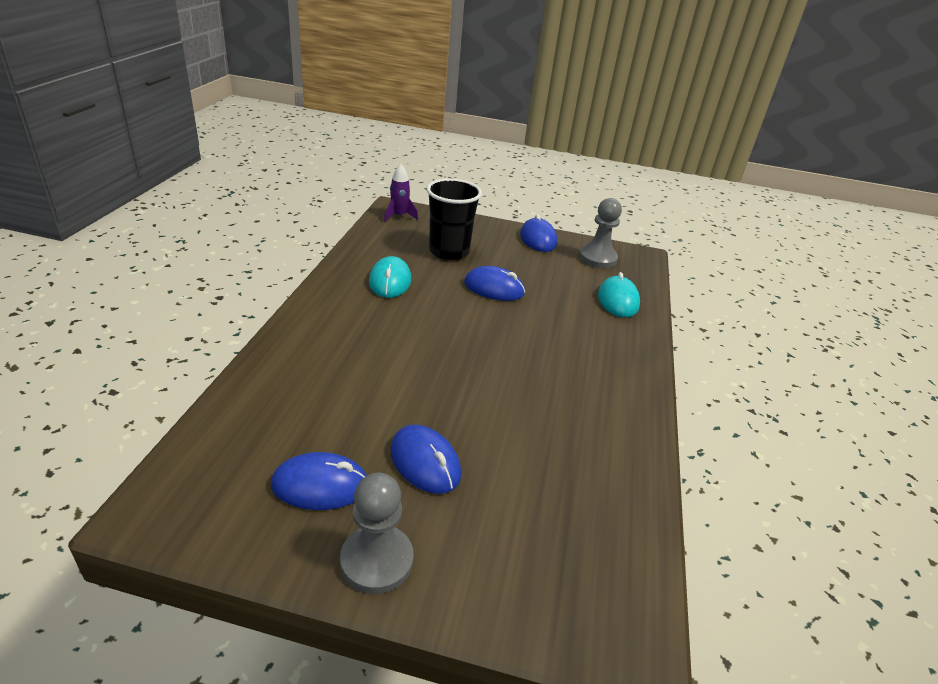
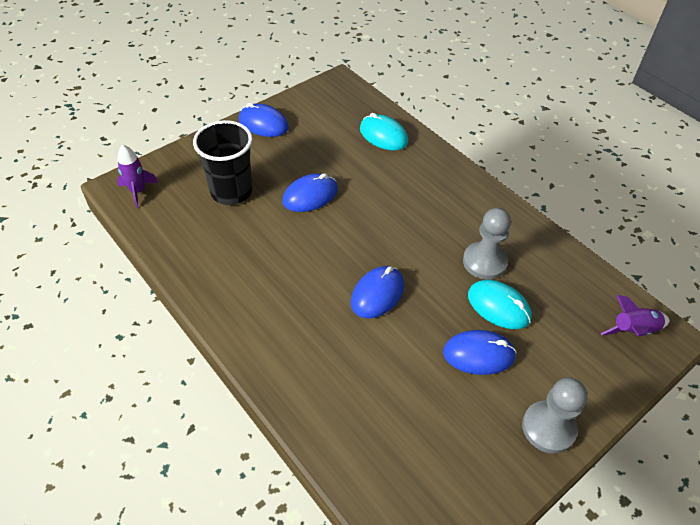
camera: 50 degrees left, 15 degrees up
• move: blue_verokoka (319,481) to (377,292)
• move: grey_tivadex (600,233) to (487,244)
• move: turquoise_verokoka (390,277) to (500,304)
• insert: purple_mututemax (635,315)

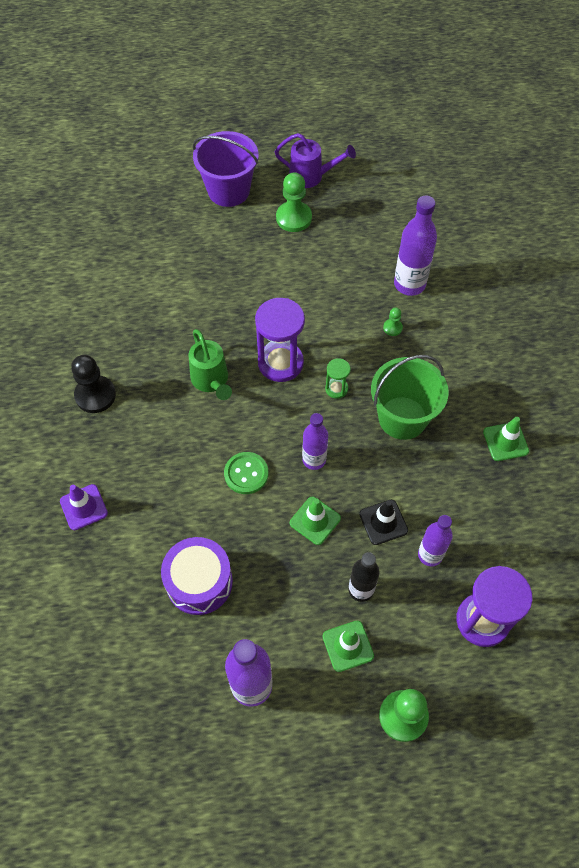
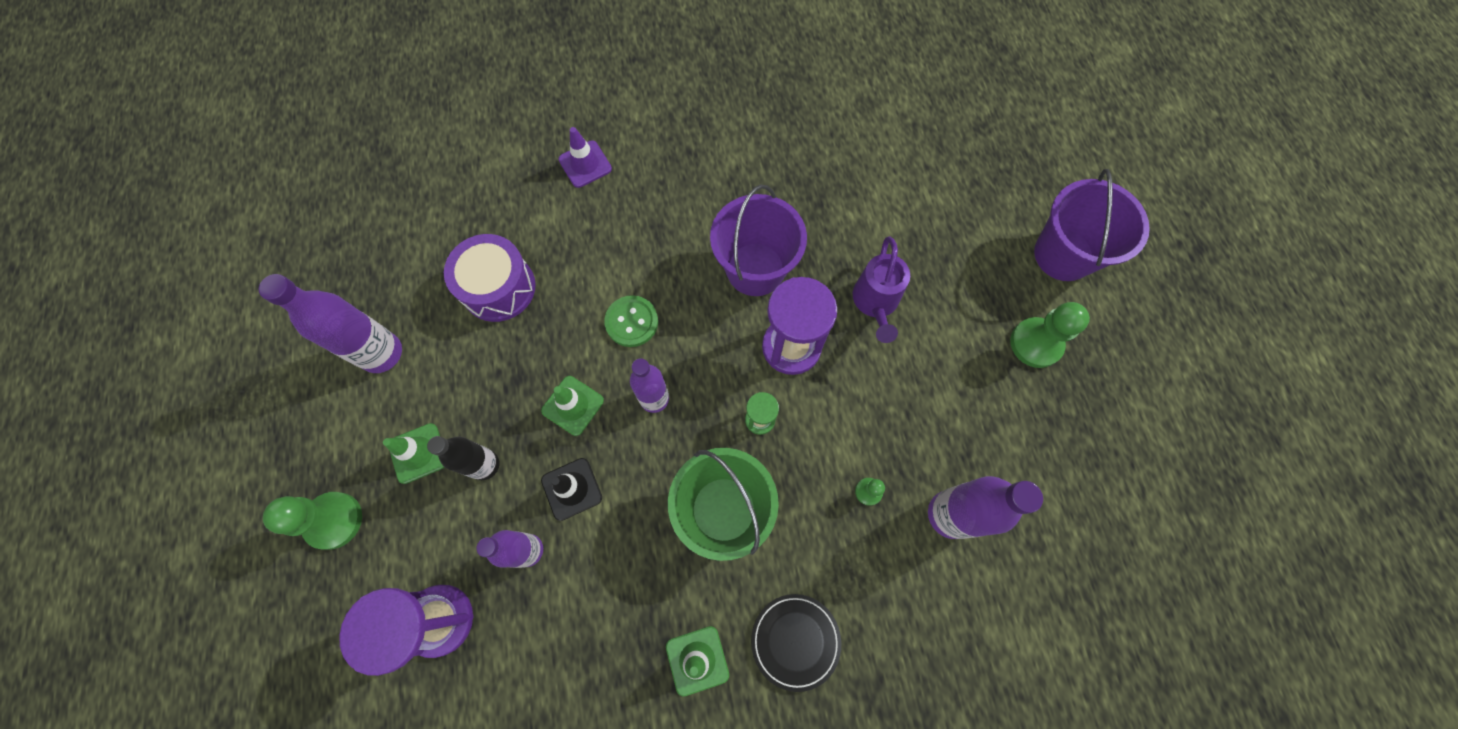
camera: 85 degrees right, 10 degrees up
• replace: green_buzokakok (210,364) to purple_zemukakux (758,240)
• insert: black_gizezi (796,643)
• move: purple_buzokakok (315,160) to (881,289)
• delete: black_tivadex (93,384)

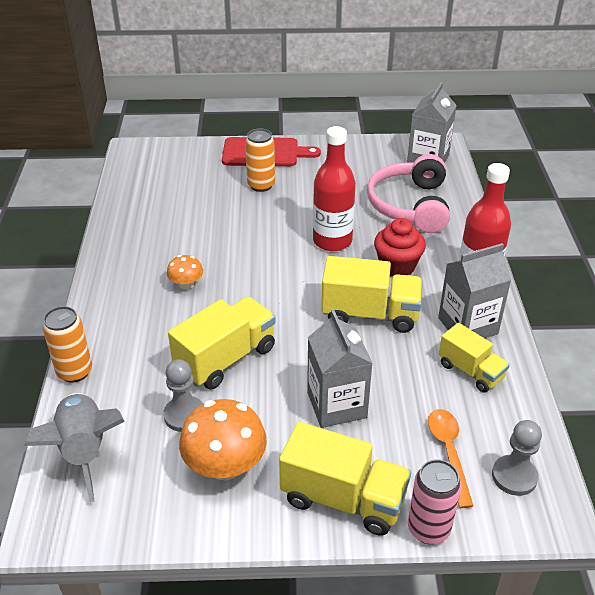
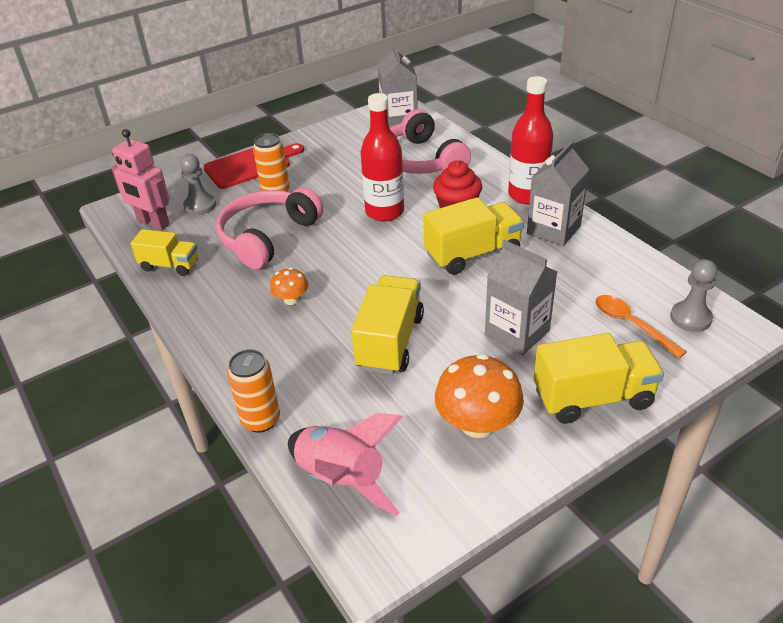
camera: 30 degrees left, 0 degrees up
• insert: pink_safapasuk (140,179)
• move: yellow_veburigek (474,358) to (164,252)
• move: grey_tivadex (183,395) to (198,184)
• insert: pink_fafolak (269,228)
• recolor: grey_mututemax (74,448) to pink_mututemax (345,464)
• delete: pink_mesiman (434,501)

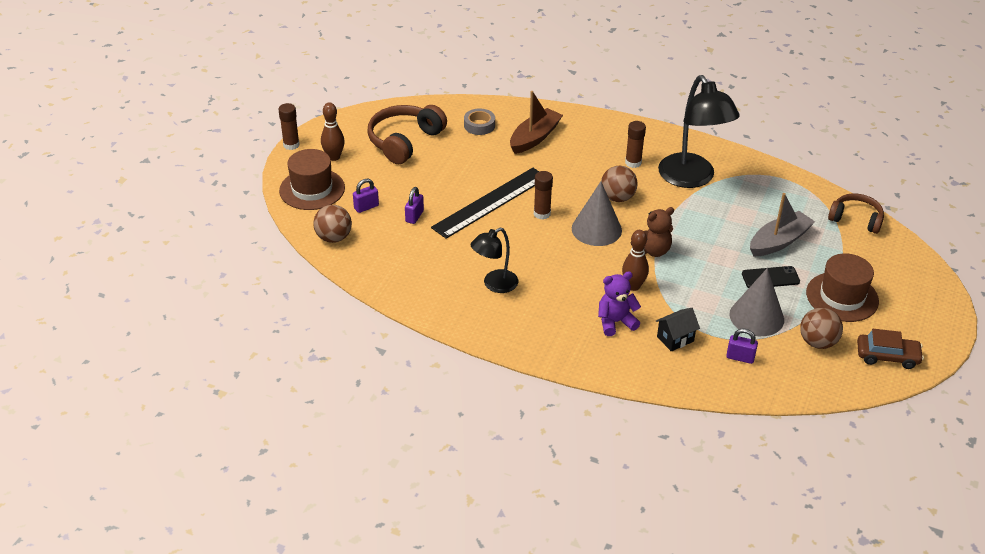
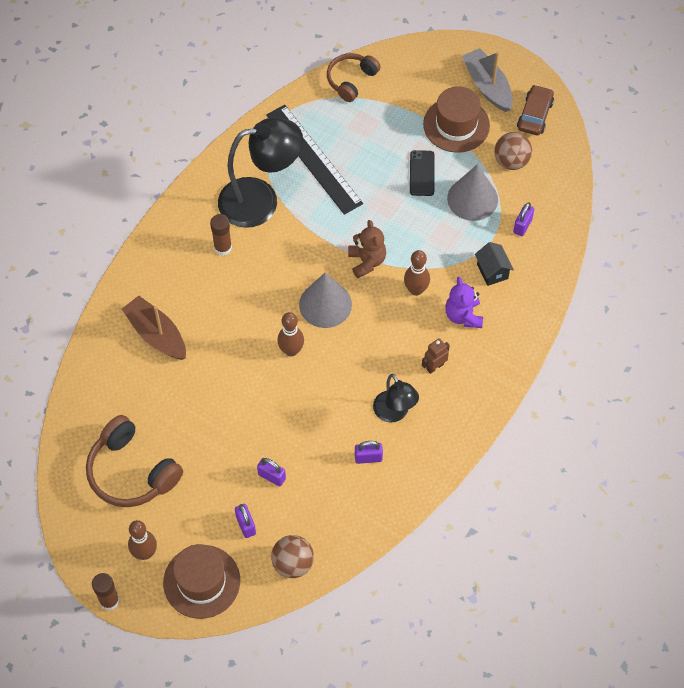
camera: 80 degrees left, 20 degrees up
• move: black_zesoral (485,203) to (314,160)
• replace: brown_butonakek (543,195) to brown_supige (290,334)
• insert: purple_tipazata (369,452)
• insert: brown_safapasuk (436,356)
• move: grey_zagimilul (782,225) to (487,80)
• delete: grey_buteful (479,122)
• delete: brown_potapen (619,184)

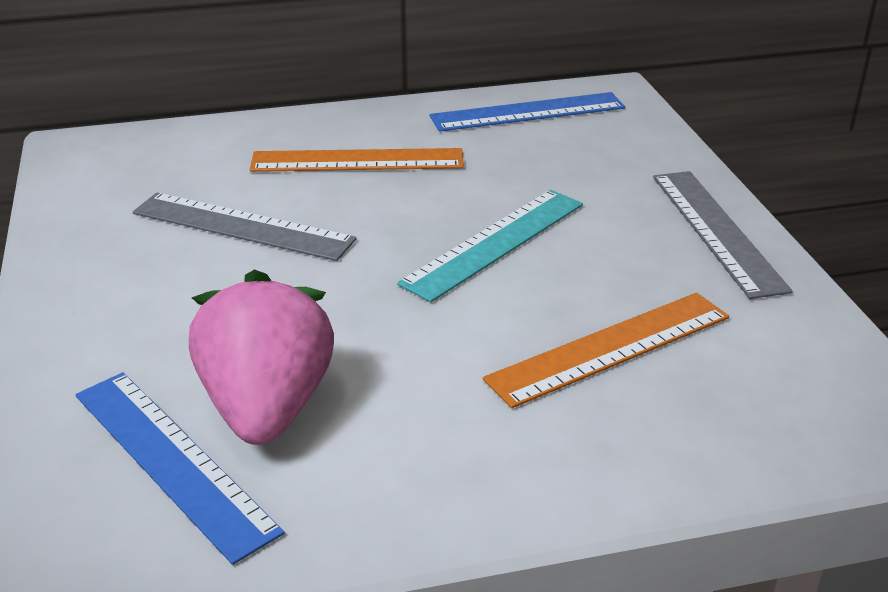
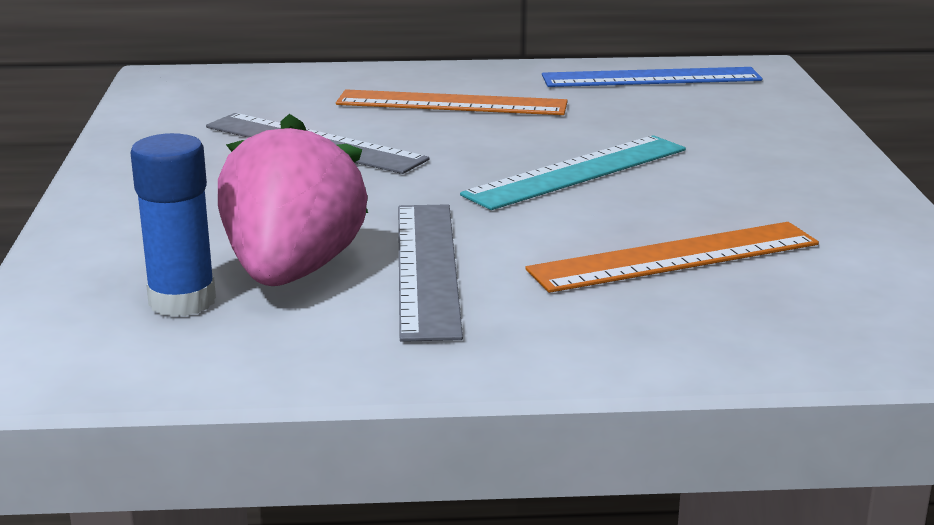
camera: 10 degrees right, 10 degrees down
• replace: blue_zesoral (179,468) to blue_butonakek (173,225)
• move: grey_zesoral (723,235) to (430,273)

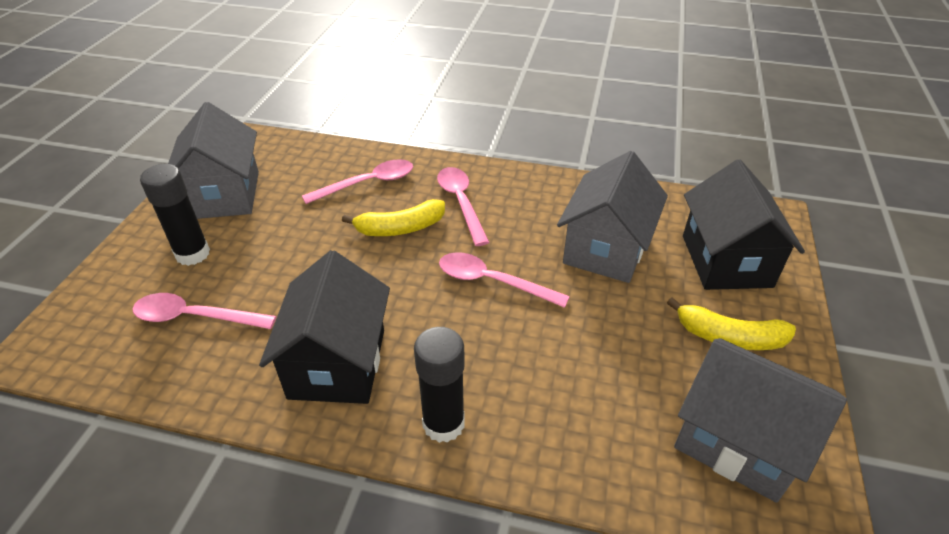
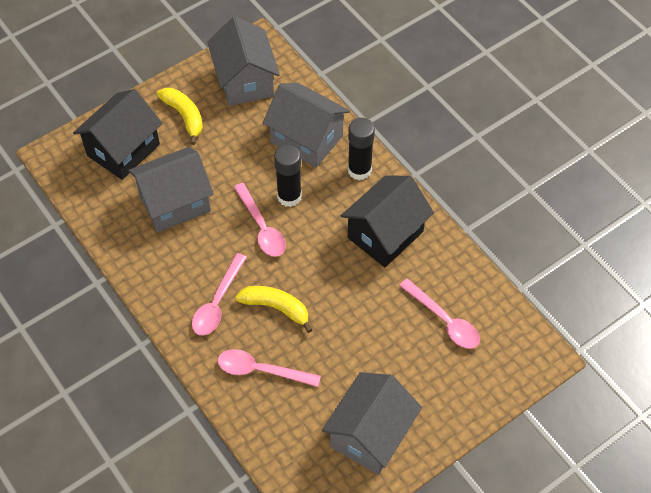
camera: 140 degrees left, 15 degrees up
• insert: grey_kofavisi (306,125)
• move: black_butonakek (175,215) to (288,176)

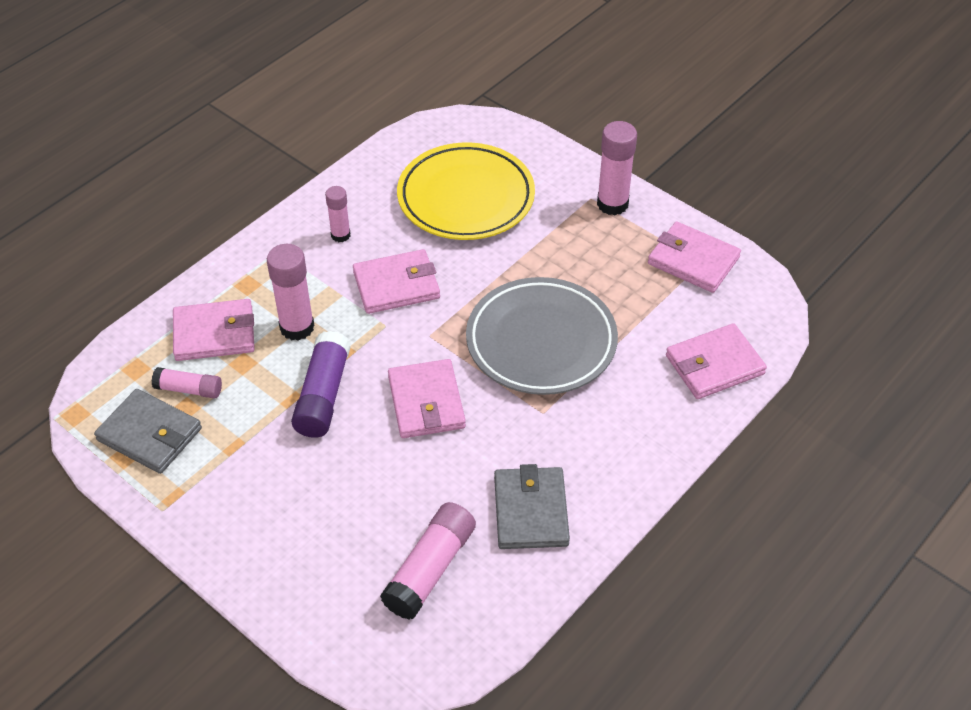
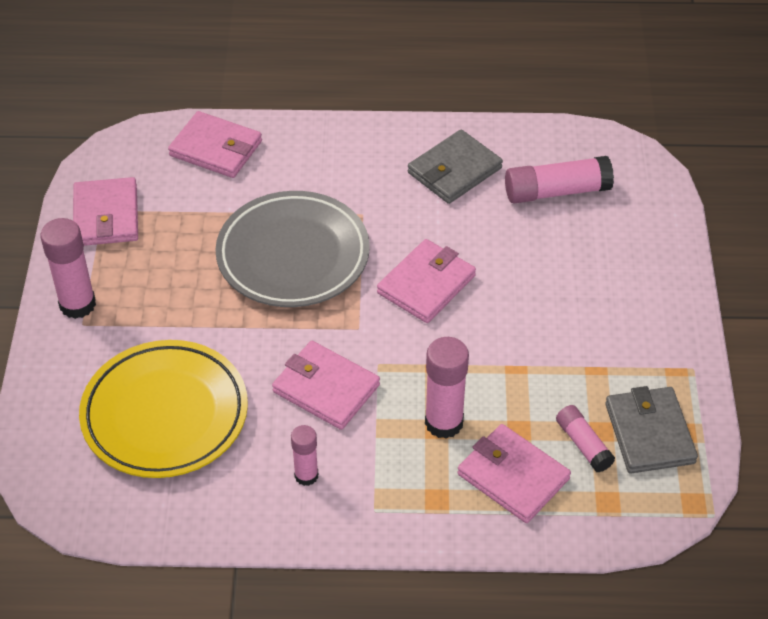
camera: 130 degrees left, 0 degrees up
• delete: purple_butonakek (320,384)

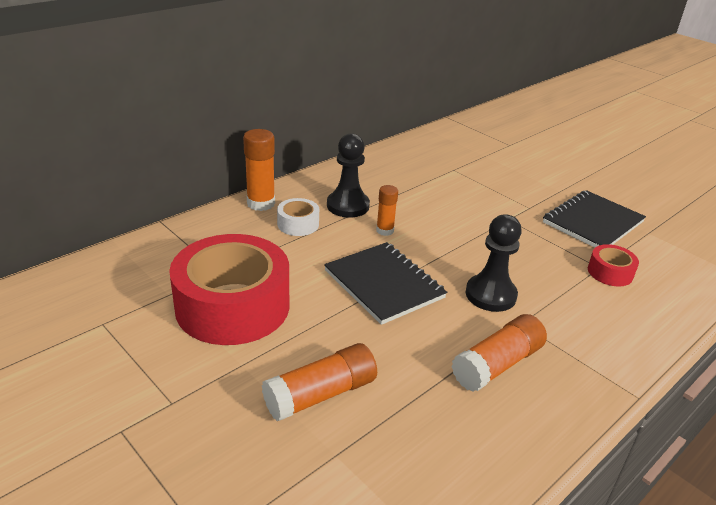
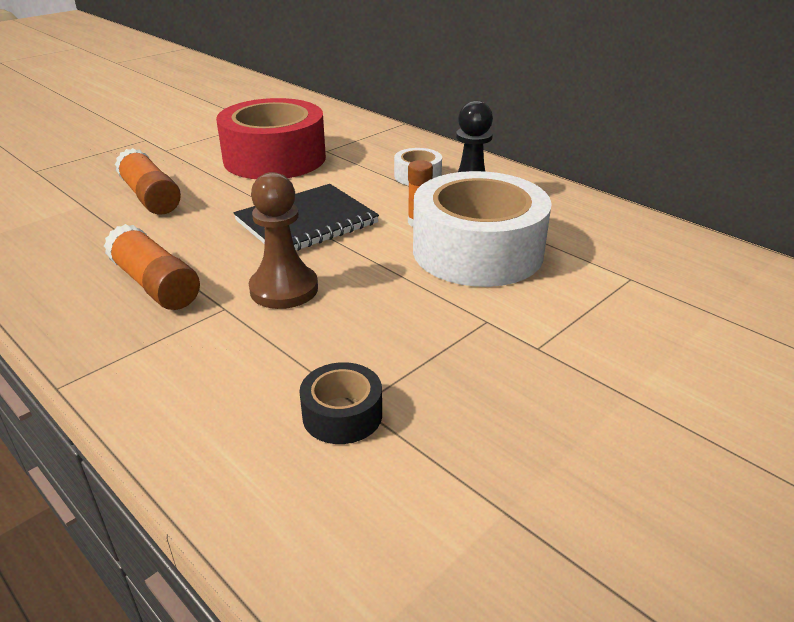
camera: 90 degrees right, 0 degrees up
• recolor: black_tivadex (494,263) to brown_tivadex (283,240)
• recolor: red_buteful (613,265) to black_buteful (340,403)
• insert: white_buteful (482,229)
• delete: orange_butonakek (259,170)
• delete: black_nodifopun (594,219)

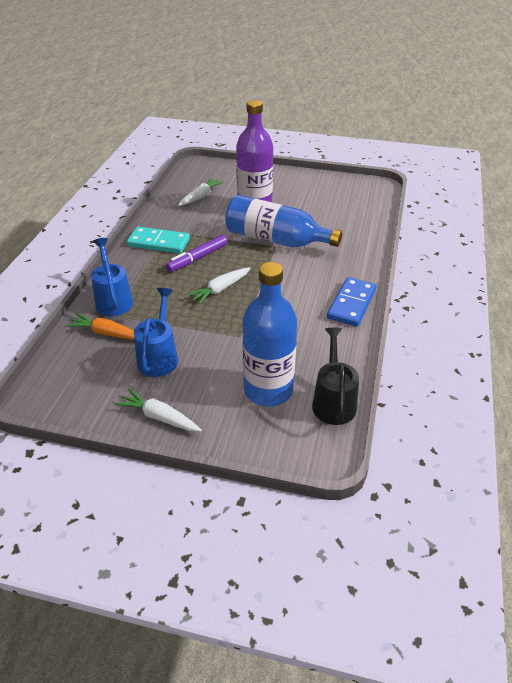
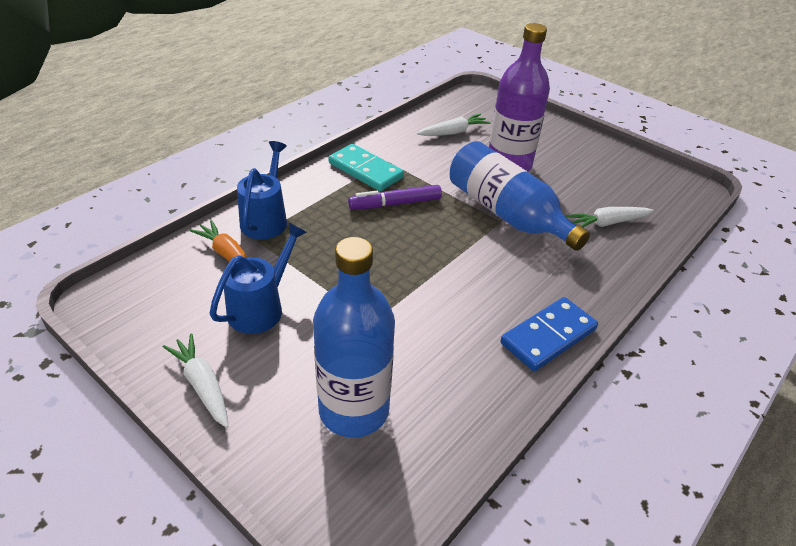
camera: 25 degrees right, 0 degrees up
• move: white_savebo (219,286) to (610,217)
• delete: black_buzokakok (335,376)

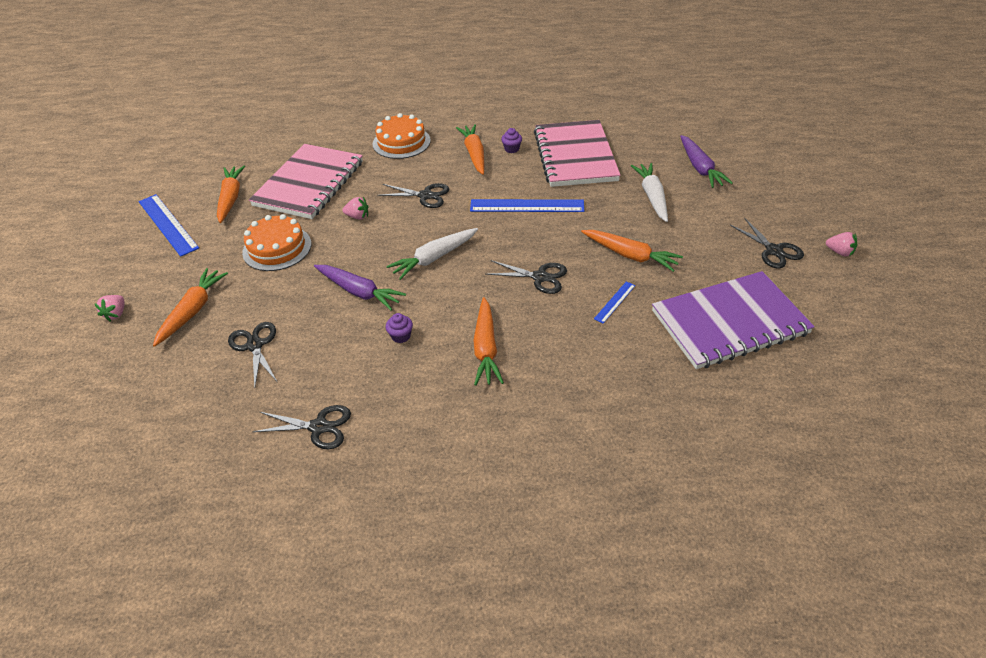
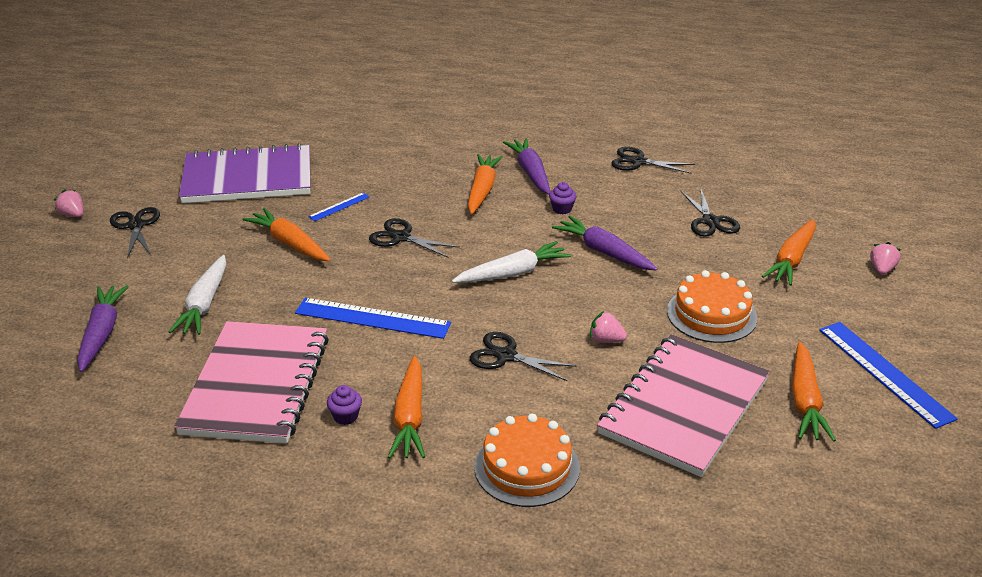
camera: 170 degrees left, 10 degrees down
• insert: purple_savebo (526,166)

